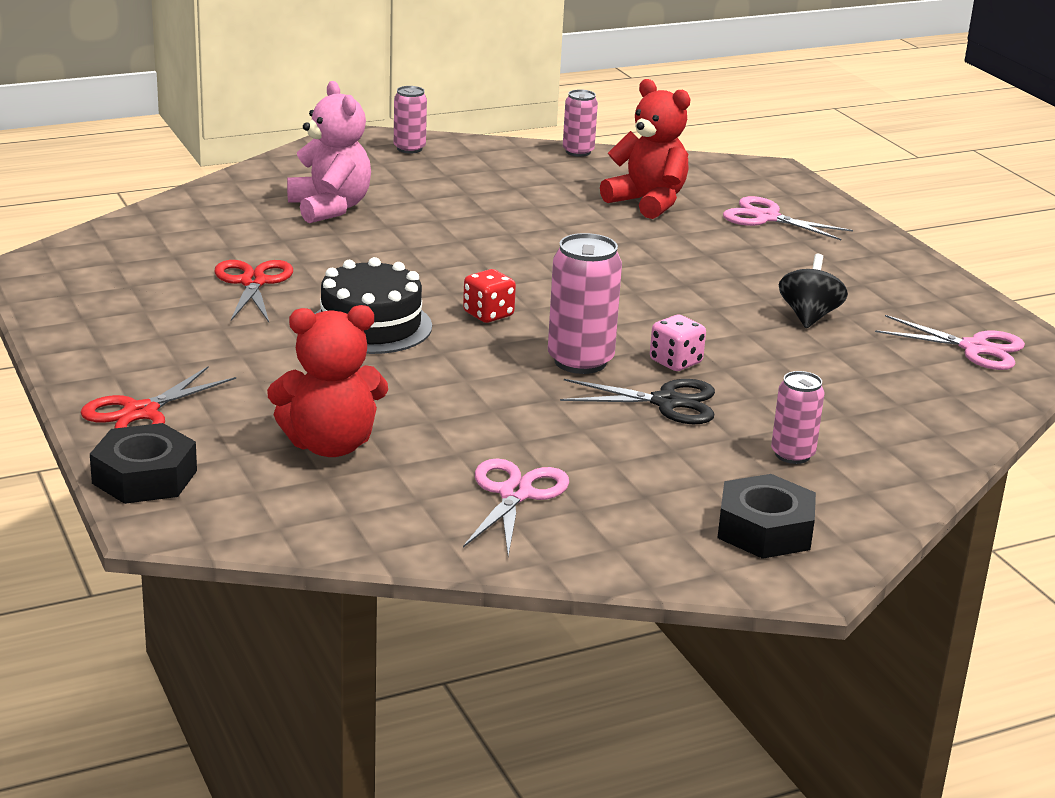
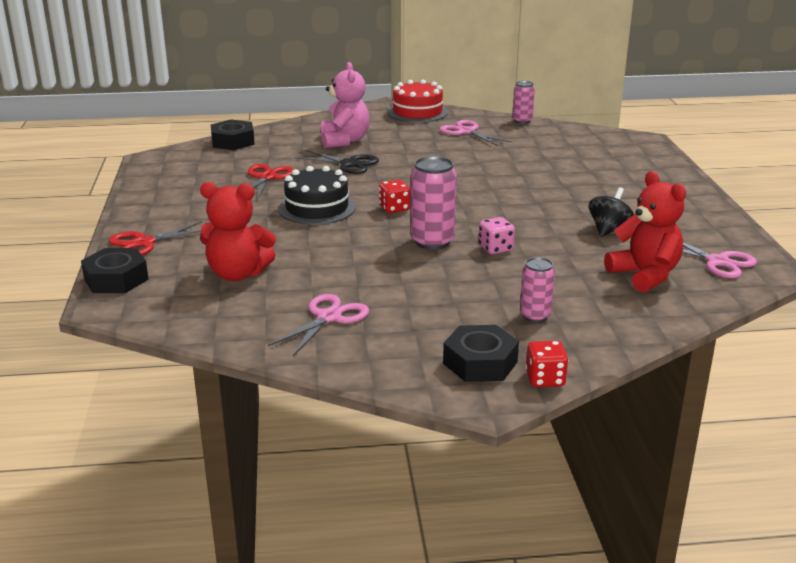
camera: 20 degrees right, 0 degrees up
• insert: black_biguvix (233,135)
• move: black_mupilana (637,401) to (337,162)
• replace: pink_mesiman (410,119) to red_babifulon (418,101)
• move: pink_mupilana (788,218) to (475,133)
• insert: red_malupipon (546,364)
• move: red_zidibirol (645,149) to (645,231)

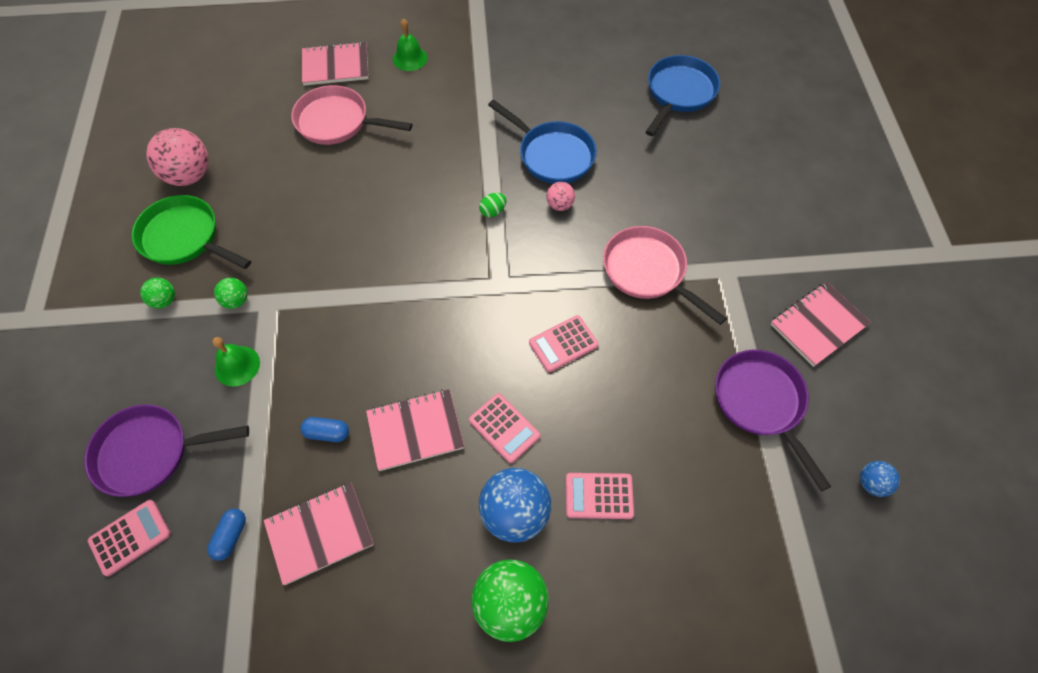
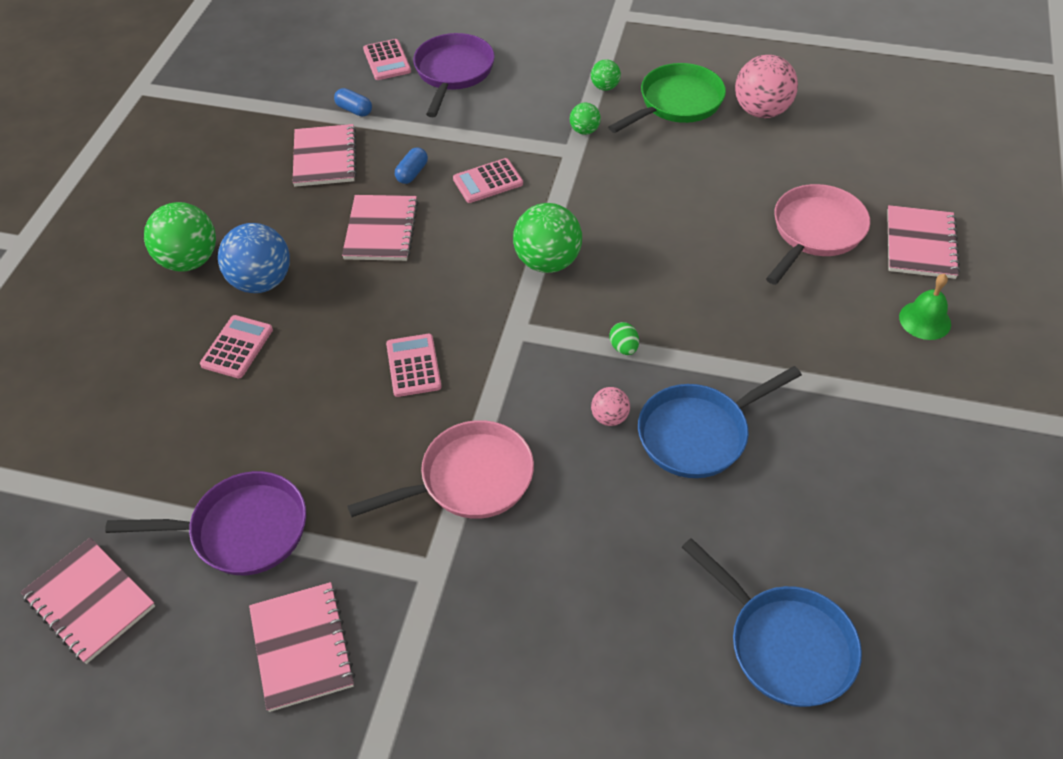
camera: 110 degrees right, 10 degrees down
• replace: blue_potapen (880,479) to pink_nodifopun (88,601)
• move: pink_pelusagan (504,428) to (488,180)
• insert: green_potapen (547,238)
• delete: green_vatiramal (236,362)

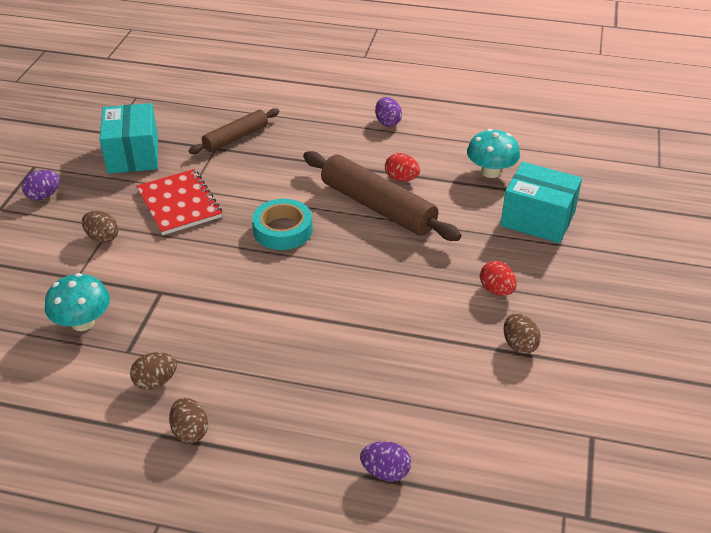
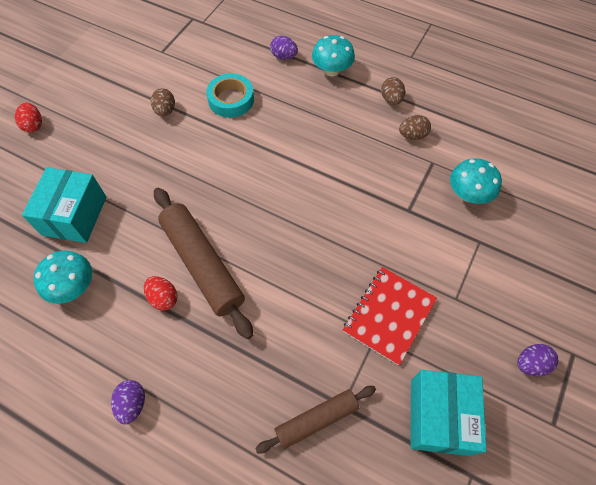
camera: 165 degrees left, 20 degrees up
• move: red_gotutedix (498,278) to (28,118)
• rotate: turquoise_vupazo (541,202) = (64,205) 60 degrees clockwise
• move: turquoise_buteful (282,224) to (230,96)
• insert: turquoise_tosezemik (333,56)
• rotate: red_nodifopun (179,202) = (390,316) 45 degrees clockwise
• delete: brown_gotutedix (100,227)

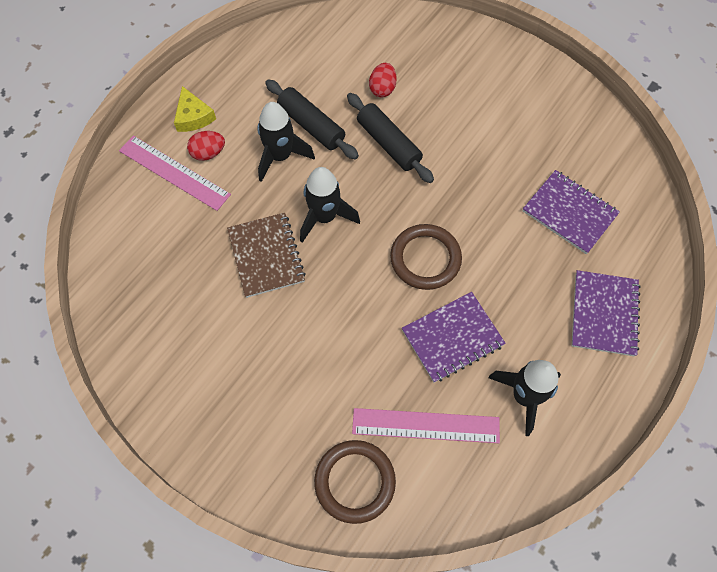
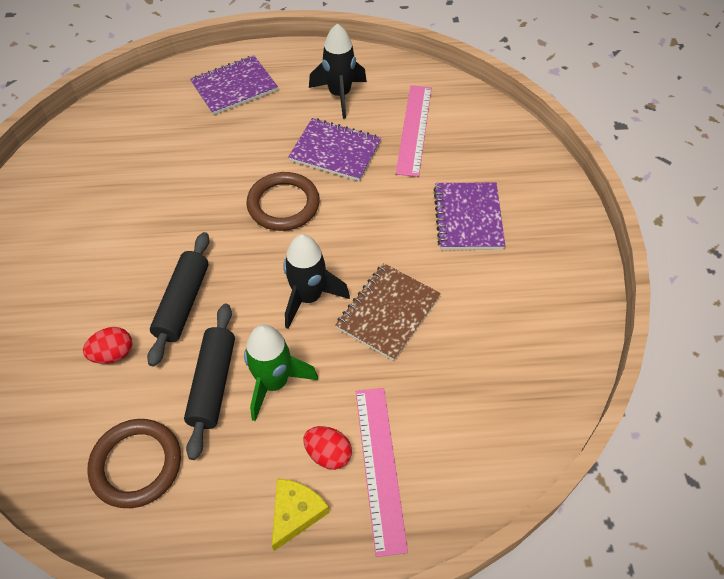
camera: 130 degrees left, 10 degrees down
• move: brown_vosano (355,482) to (134,463)
• recolor: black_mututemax (286,142) to green_mututemax (281,372)
• rotate: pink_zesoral (426,425) = (414,131) 45 degrees clockwise
• move: purple_nodifopun (571,212) to (469,216)

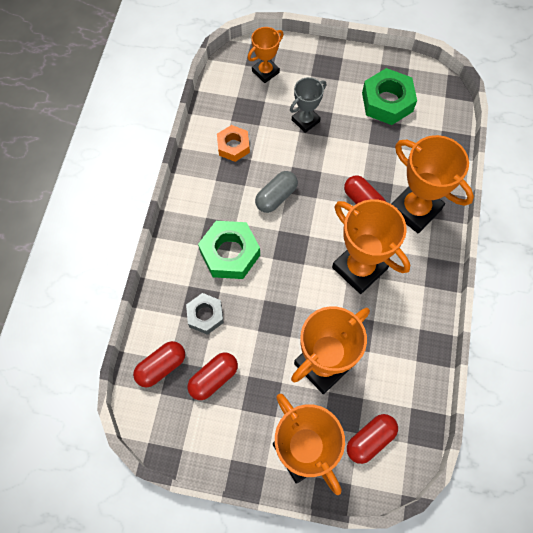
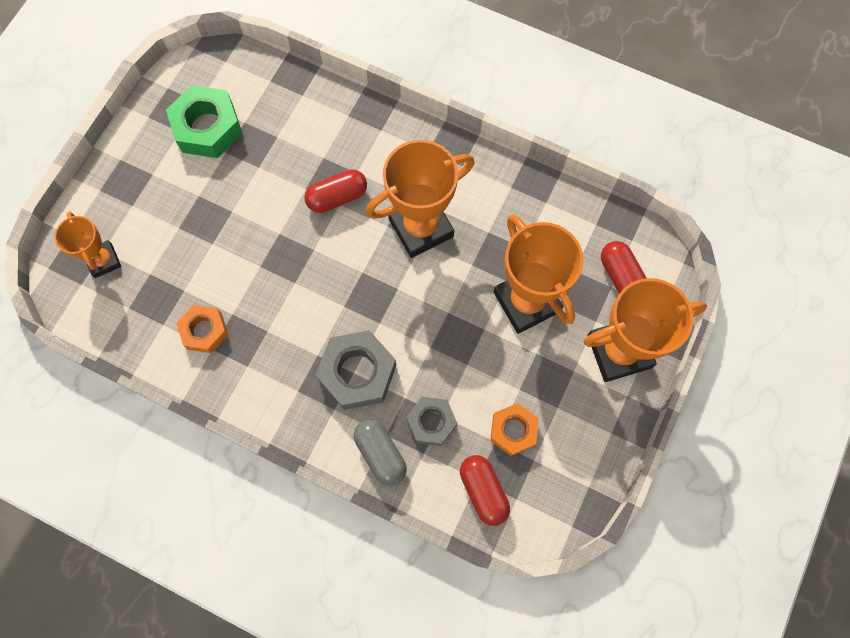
camera: 75 degrees left, 5 degrees up
• recolor: green_biguvix (229,250) to grey_biguvix (356,370)
• move: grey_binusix (276,192) to (380,452)
• replace: red_binusix (212,376) to orange_biguvix (514,429)
• delete: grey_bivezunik (308,105)
• delete: orange_bivezunik (432,184)

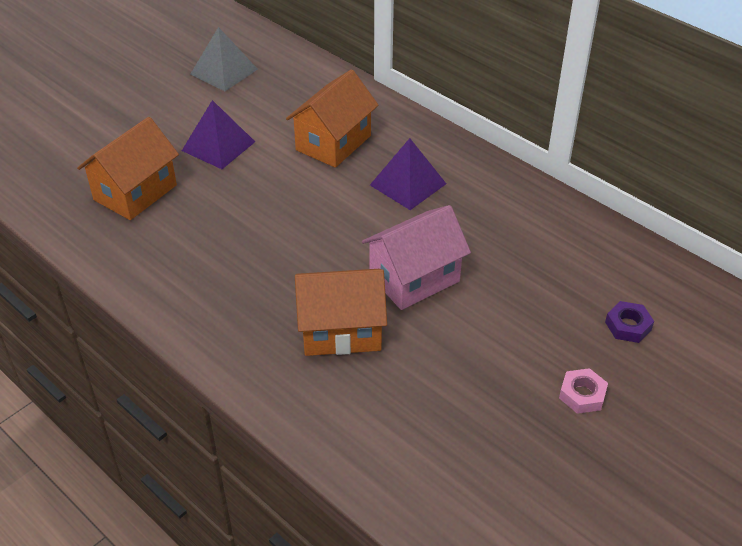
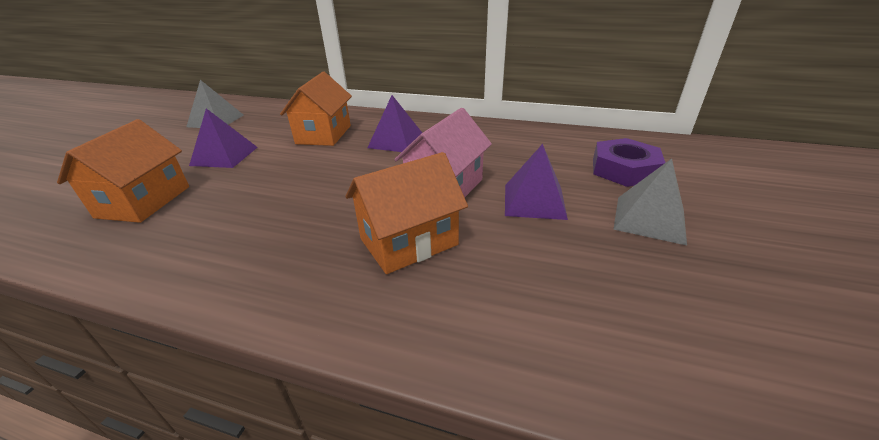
camera: 25 degrees left, 10 degrees down
• insert: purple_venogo (536,182)
• resize: purple_biguvix (629,322) = (629,162) x1.81
• replace: pink_biguvix (583,391) to grey_venogo (650,201)

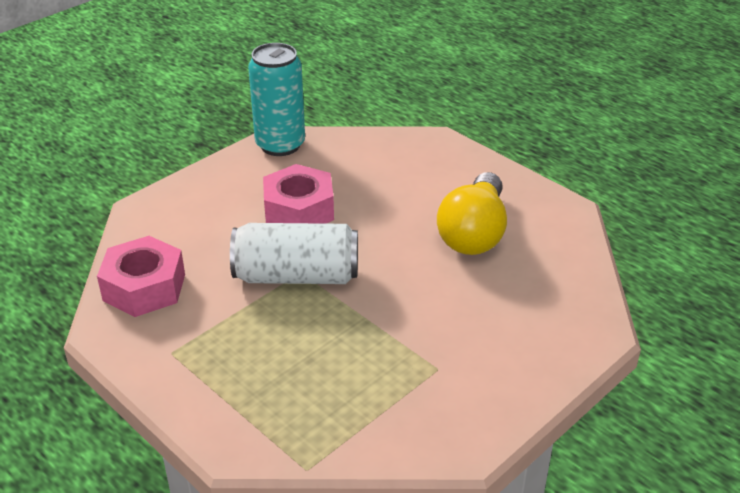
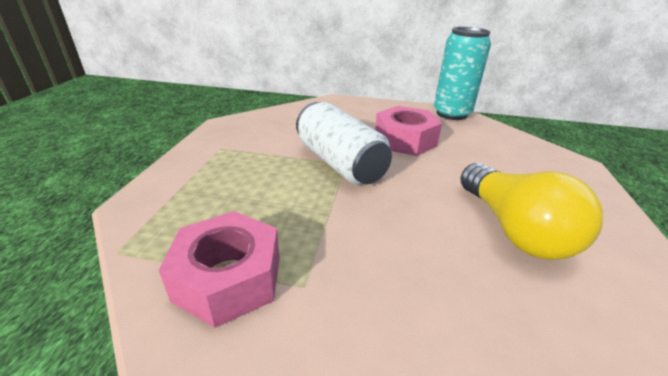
camera: 55 degrees right, 5 degrees down
• move: pink_biguvix (141,276) to (219,269)
• rotate: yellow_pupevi (472,213) = (531,211) 90 degrees counterclockwise

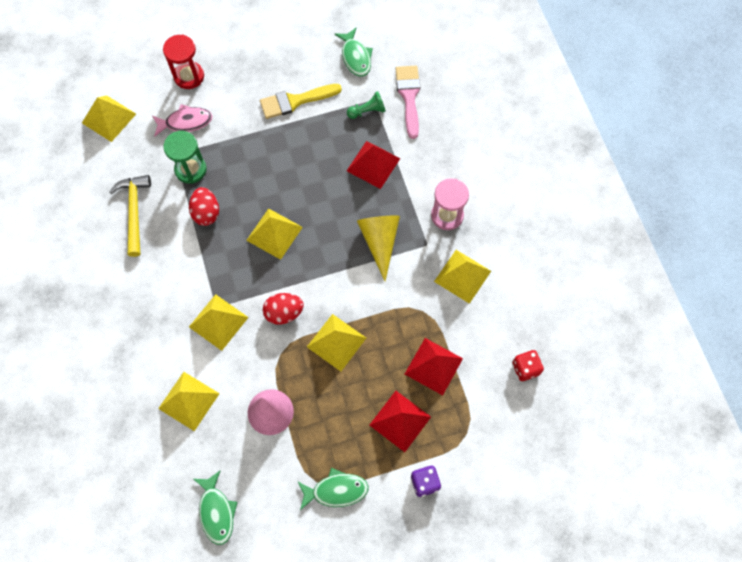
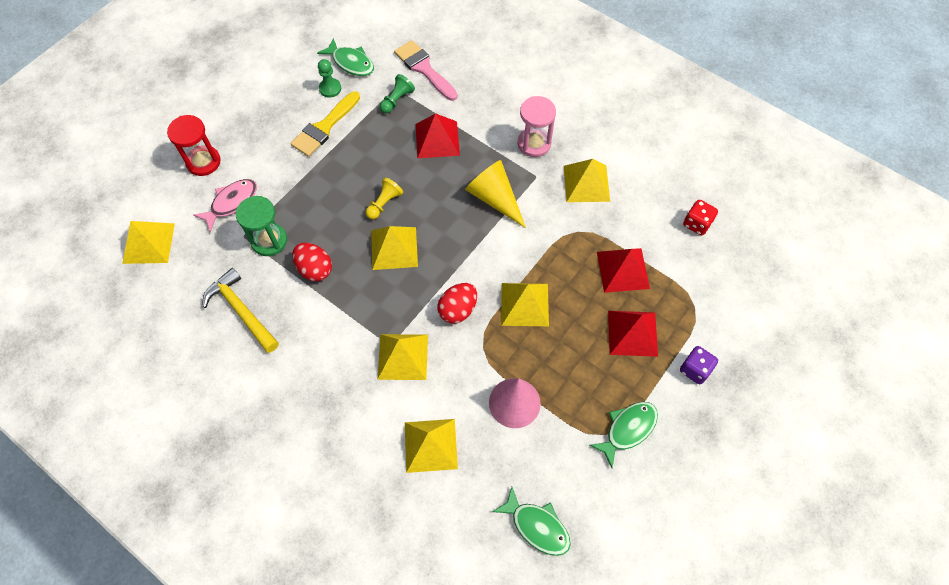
camera: 35 degrees left, 5 degrees down
• insert: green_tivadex (329,78)
• insert: yellow_tivadex (384,198)

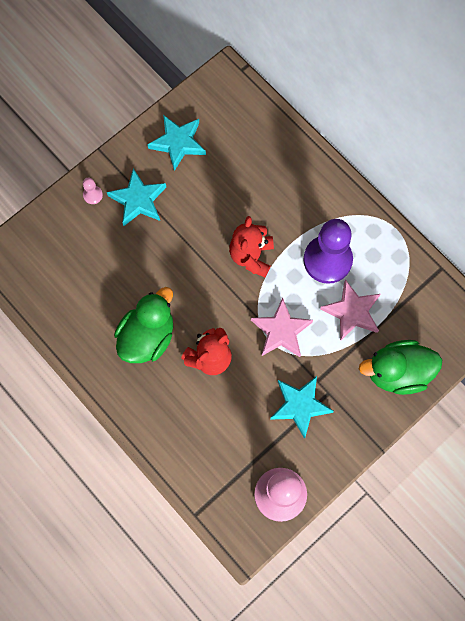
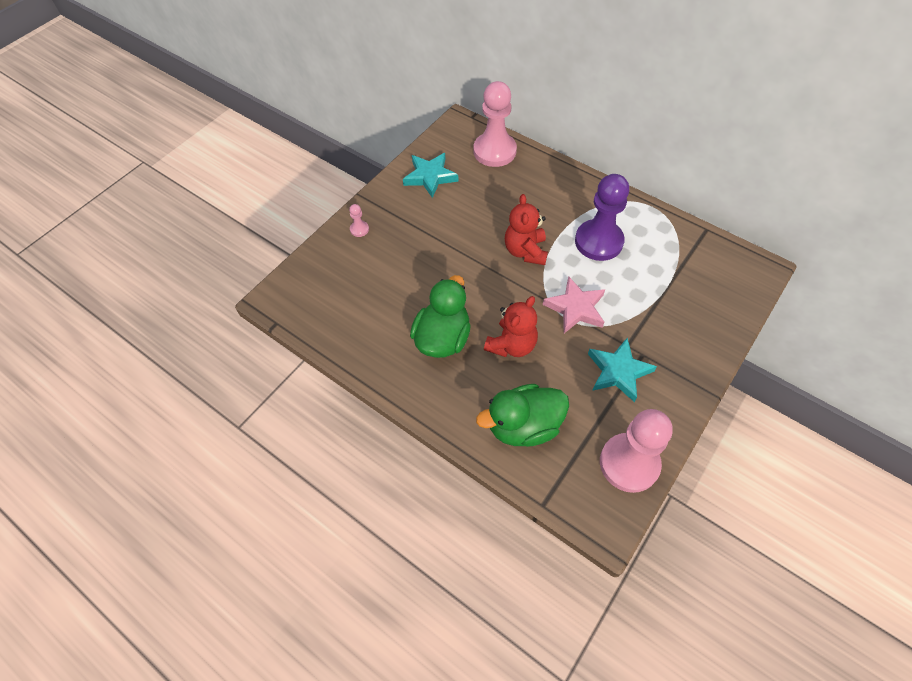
camera: 10 degrees left, 15 degrees down
• insert: pink_tivadex (495,124)
• move: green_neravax (400,367) to (522,415)
• delete: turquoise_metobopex (136,197)
• delete: pink_metobopex (350,310)

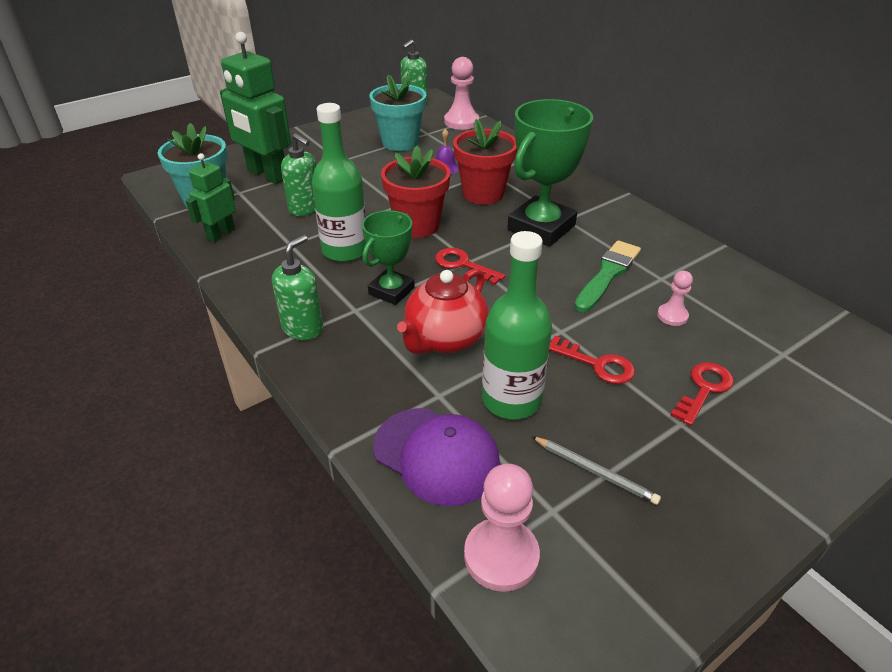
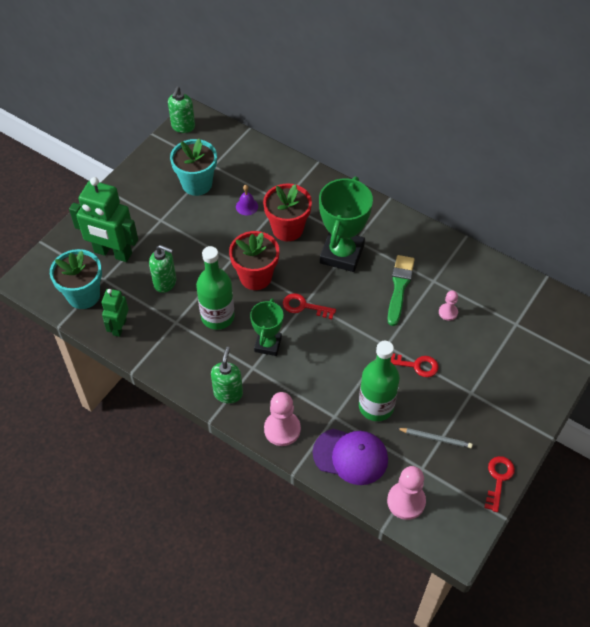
camera: 20 degrees left, 15 degrees up
• move: pink_tivadex (461,93) to (282,419)
• move: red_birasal (702,394) to (499,484)
• delete: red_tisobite (443,311)

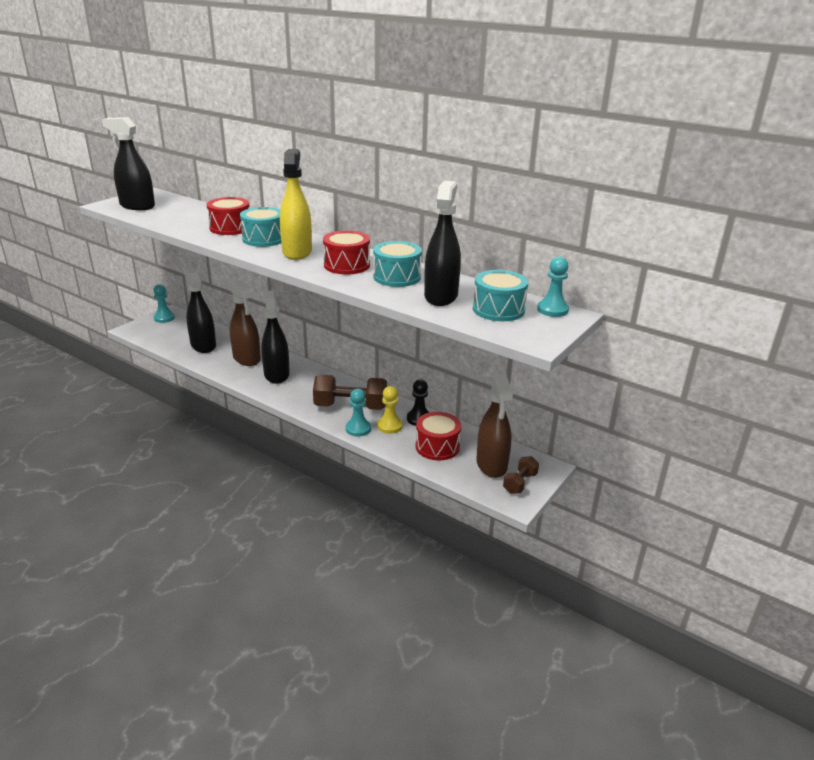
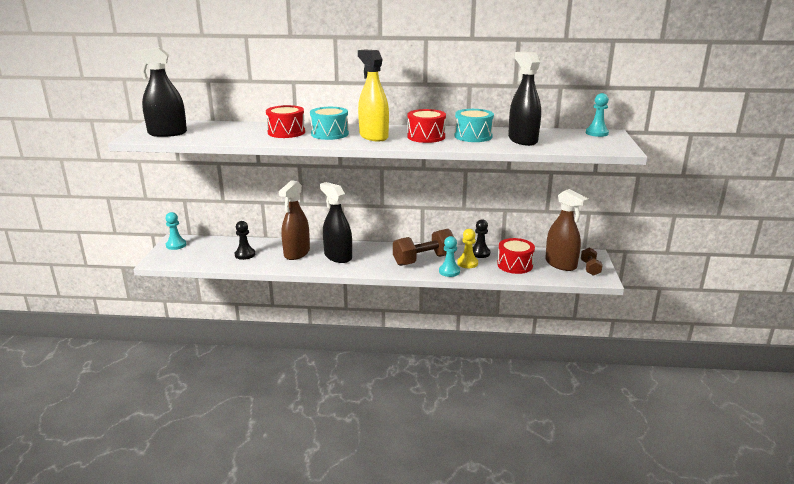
camera: 30 degrees left, 5 degrees down
• replace: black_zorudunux (199,310) to black_tivadex (245,240)
• rotate: brown_zorudunux (245,323) = (294,220) 90 degrees clockwise
• delete: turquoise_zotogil (500,295)

